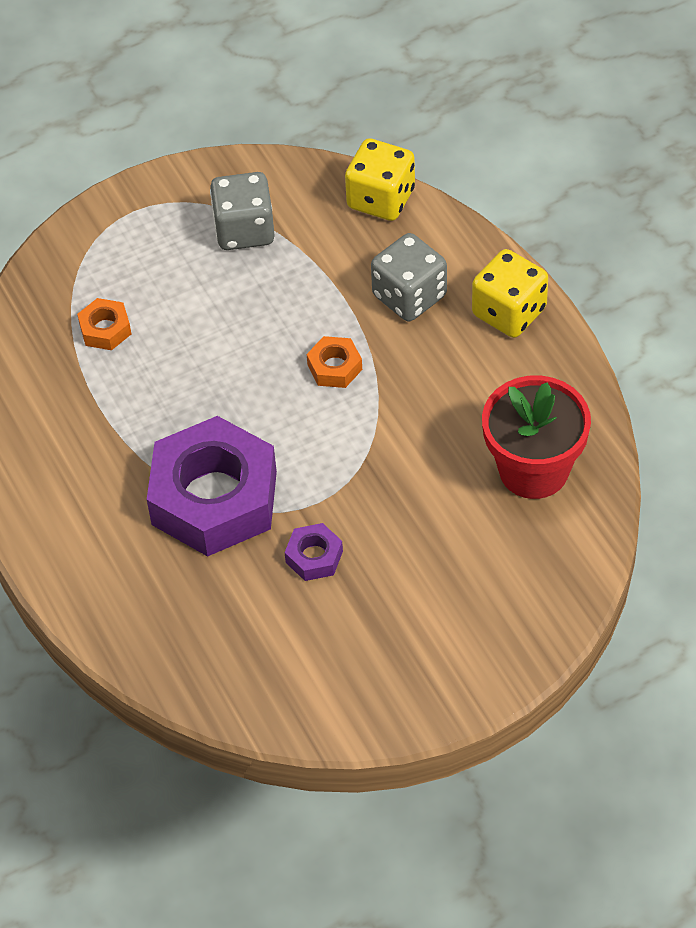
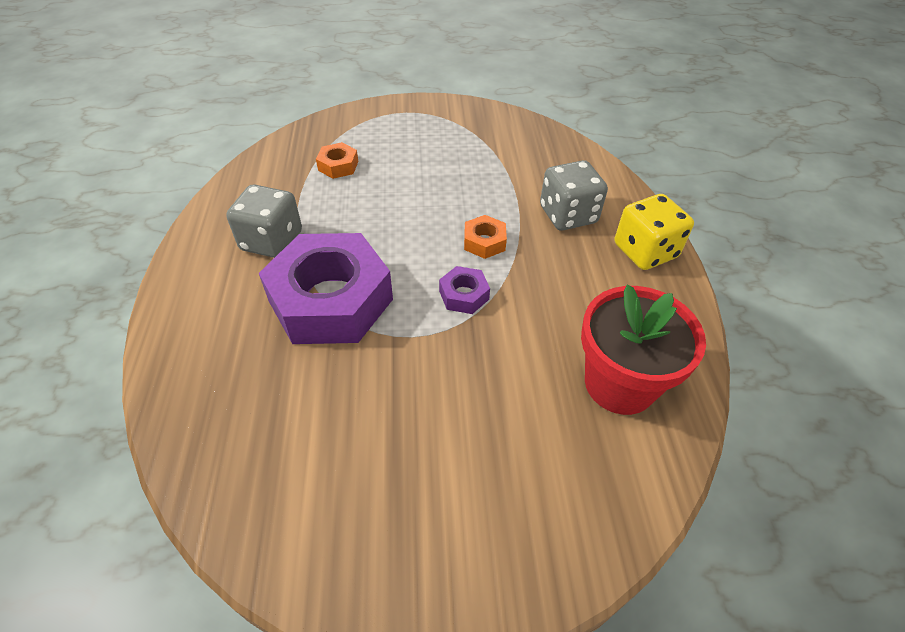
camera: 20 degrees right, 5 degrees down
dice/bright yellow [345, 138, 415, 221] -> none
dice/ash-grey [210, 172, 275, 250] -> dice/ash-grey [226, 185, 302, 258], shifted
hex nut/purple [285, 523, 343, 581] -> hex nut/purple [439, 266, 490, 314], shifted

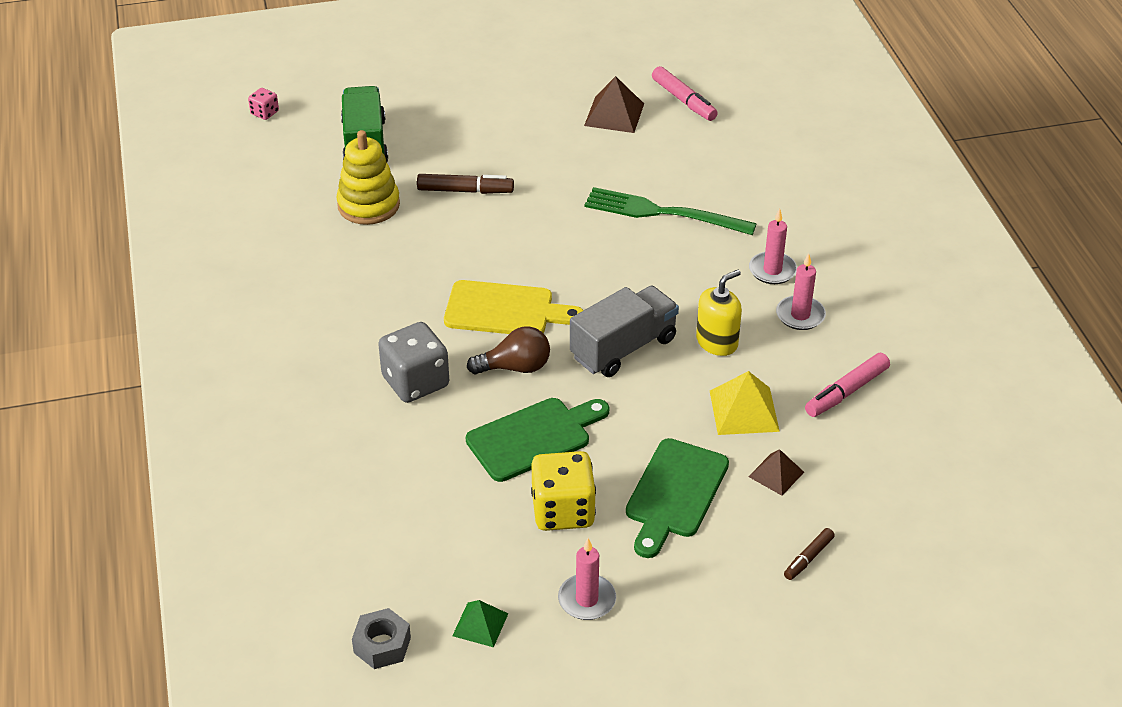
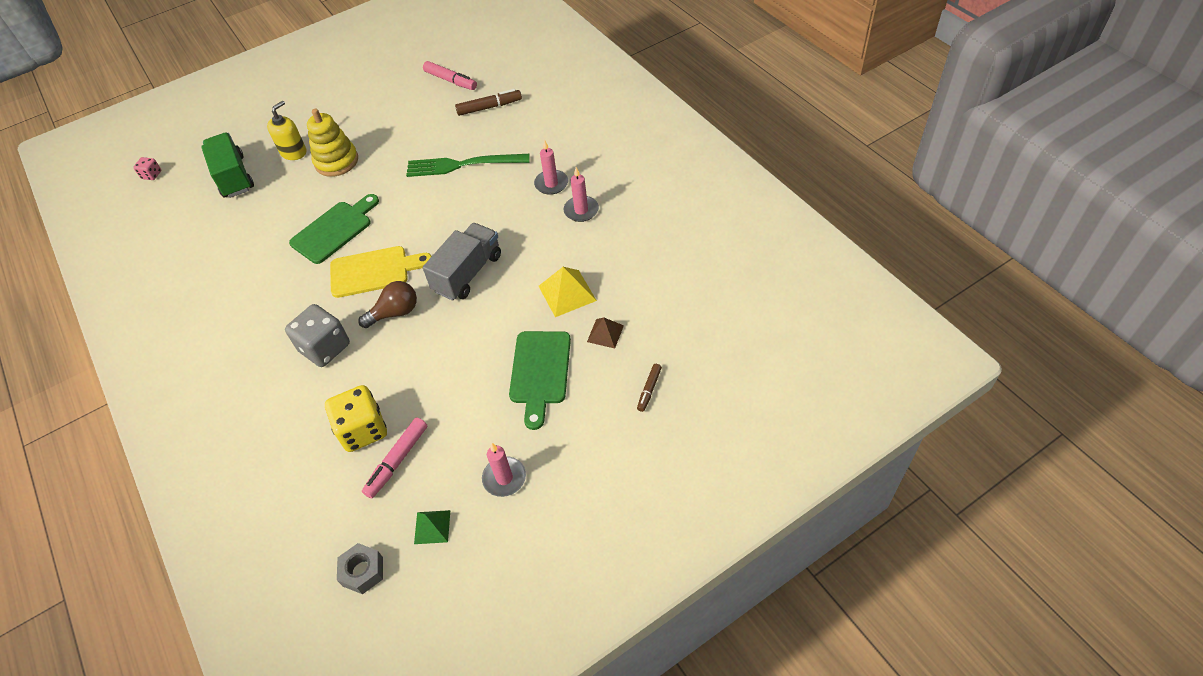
camera: 15 degrees left, 10 degrees up
pyramid shape/dark brown [584, 76, 644, 133] -> none
stacking rings/bright yellow [336, 130, 400, 225] -> stacking rings/bright yellow [307, 109, 358, 177], shifted
marker/dark brown [417, 174, 514, 194] -> marker/dark brown [455, 89, 522, 116], shifted
chopping board/green [466, 398, 609, 482] -> chopping board/green [289, 194, 379, 264], shifted
dice/bright yellow [531, 451, 596, 531] -> dice/bright yellow [325, 385, 387, 452], shifted
soap pump/bright yellow [696, 270, 742, 356] -> soap pump/bright yellow [267, 101, 306, 160], shifted
marker/rosy [805, 353, 890, 417] -> marker/rosy [362, 417, 427, 498], shifted

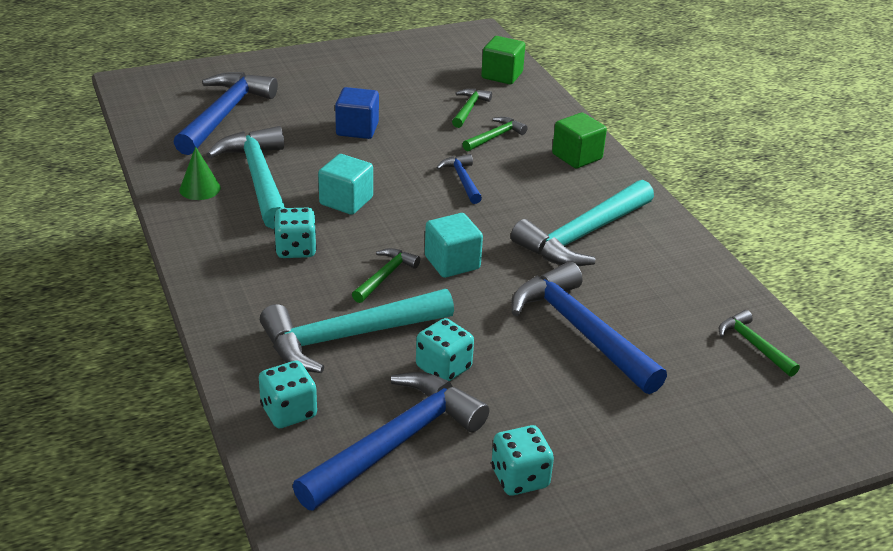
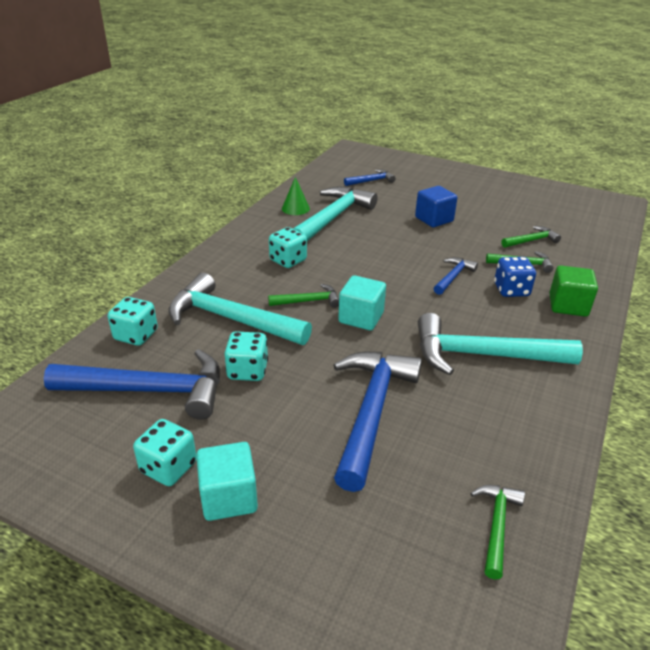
camera: 50 degrees right, 0 degrees up
cube/green [481, 36, 525, 84] -> none
none -> dice/blue [494, 257, 536, 297]
cube/turquoise [318, 154, 373, 215] -> cube/turquoise [196, 442, 258, 521], shifted
carpenter's hammer/blue [173, 72, 278, 155] -> carpenter's hammer/blue [344, 170, 396, 186], x0.49

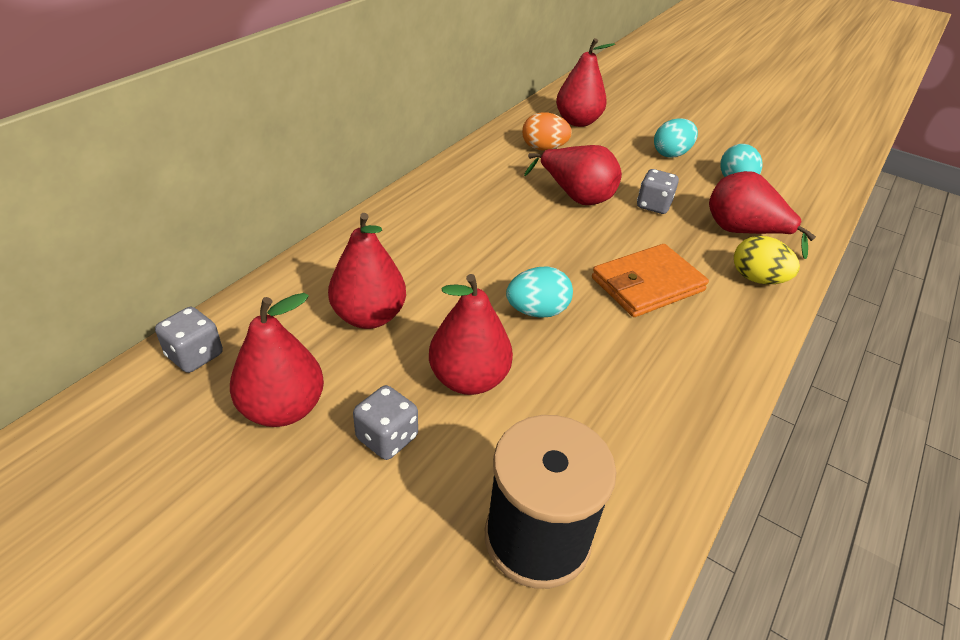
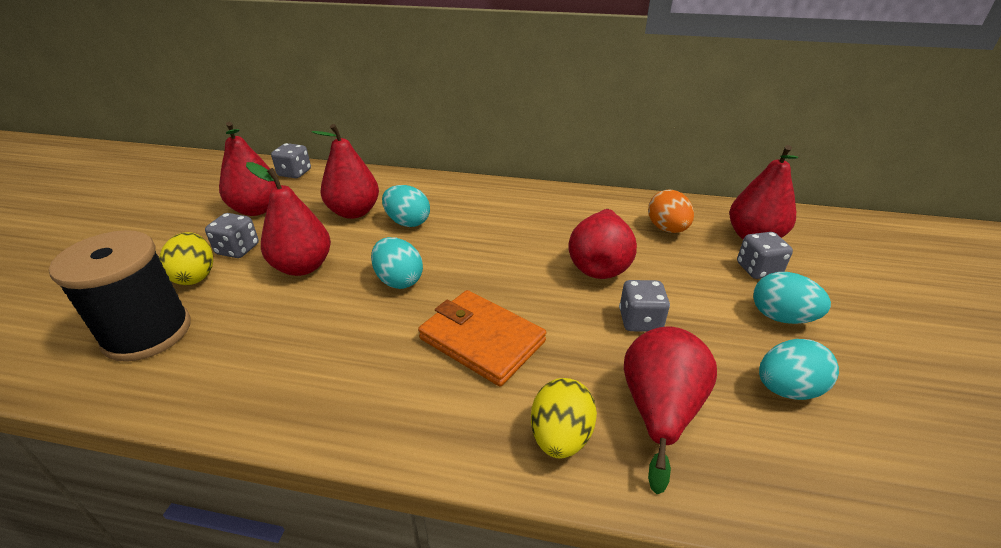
camera: 70 degrees right, 5 degrees down
none -> egg/bright yellow [159, 232, 213, 285]
none -> egg/turquoise [382, 185, 430, 227]
none -> dice/ash-grey [737, 232, 793, 279]

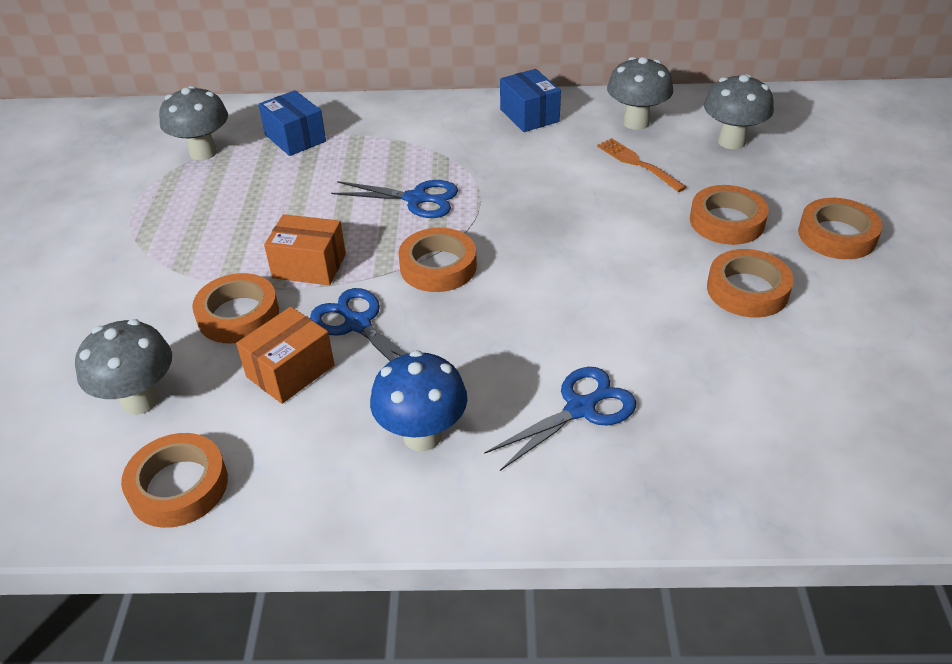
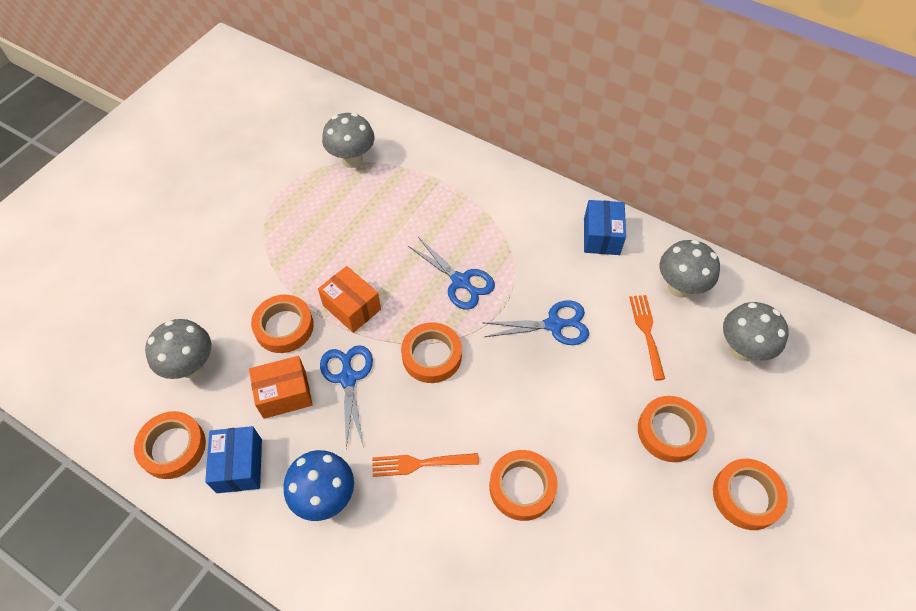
camera: 30 degrees right, 15 degrees up
none -> fork/bright orange [372, 453, 479, 477]
parcel/blue [258, 90, 326, 156] -> parcel/blue [205, 426, 262, 493], shifted
scissors/blue [484, 367, 636, 471] -> scissors/blue [483, 300, 589, 345], shifted
tape/bright orange [707, 249, 794, 317] -> tape/bright orange [489, 450, 558, 521], shifted

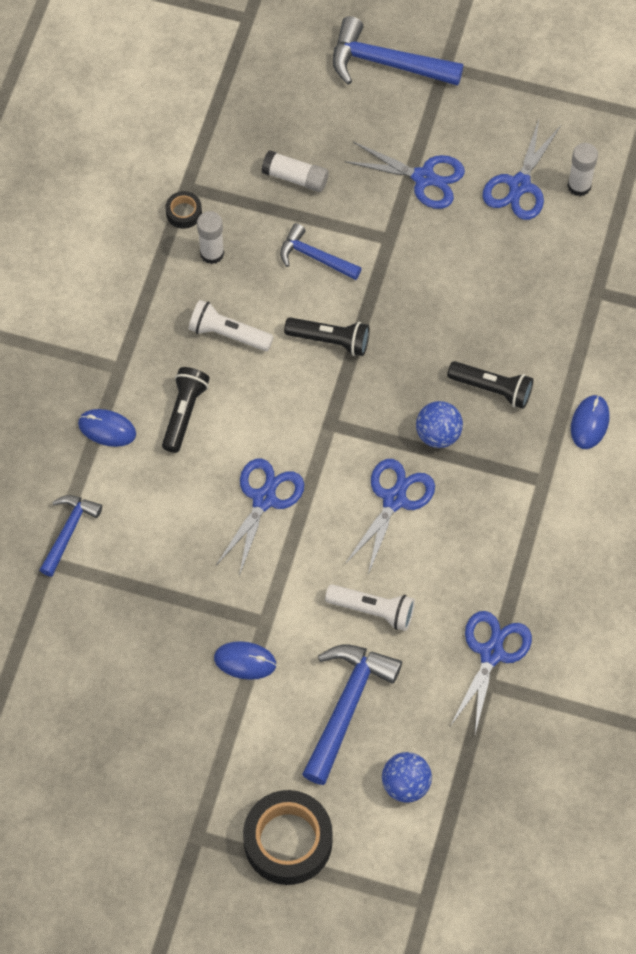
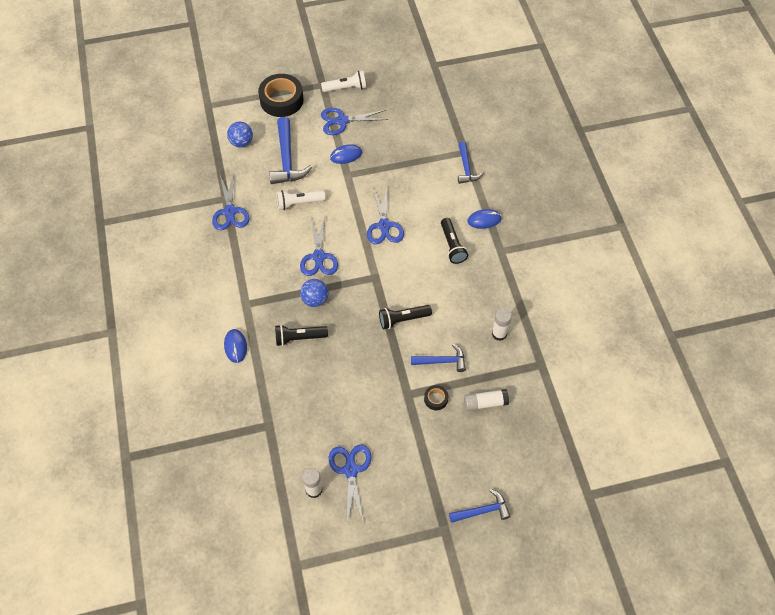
camera: 150 degrees right, 5 degrees down
tape/black [165, 191, 202, 229] -> tape/black [424, 385, 448, 410], shifted
flashlight/pure white [189, 300, 274, 351] -> flashlight/pure white [321, 71, 366, 92], shifted
scissors/blue [344, 142, 465, 209] -> scissors/blue [321, 108, 388, 135], shifted
carpenter's hammer/blue [333, 16, 463, 86] -> carpenter's hammer/blue [449, 489, 511, 523], x0.62

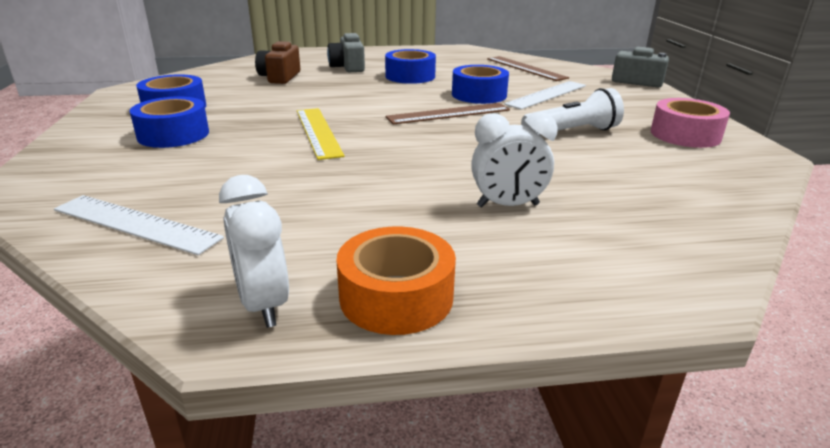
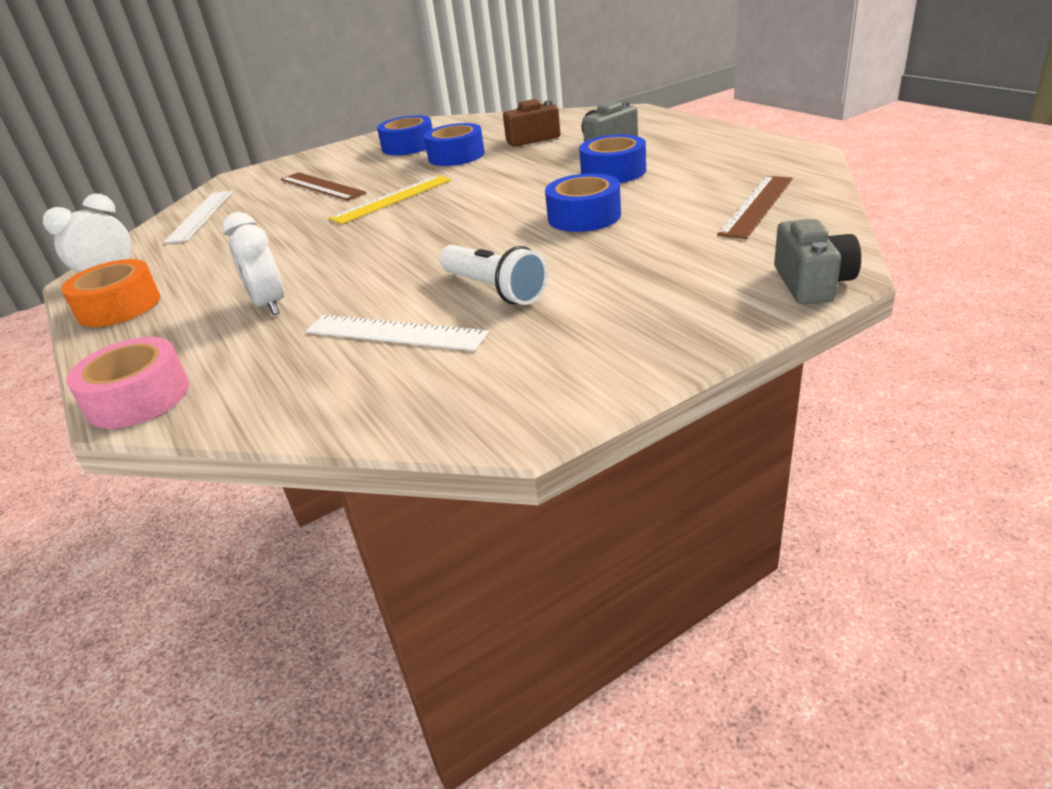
camera: 70 degrees right, 5 degrees up
tape/blue [130, 96, 209, 148] -> tape/blue [424, 123, 485, 166], shifted
measuring stick/dark brown [386, 103, 510, 124] -> measuring stick/dark brown [281, 172, 366, 201], shifted
measuring stick/pure white [504, 81, 586, 110] -> measuring stick/pure white [306, 315, 489, 351], shifted
tape/rosy [651, 98, 730, 148] -> tape/rosy [66, 337, 189, 429], shifted

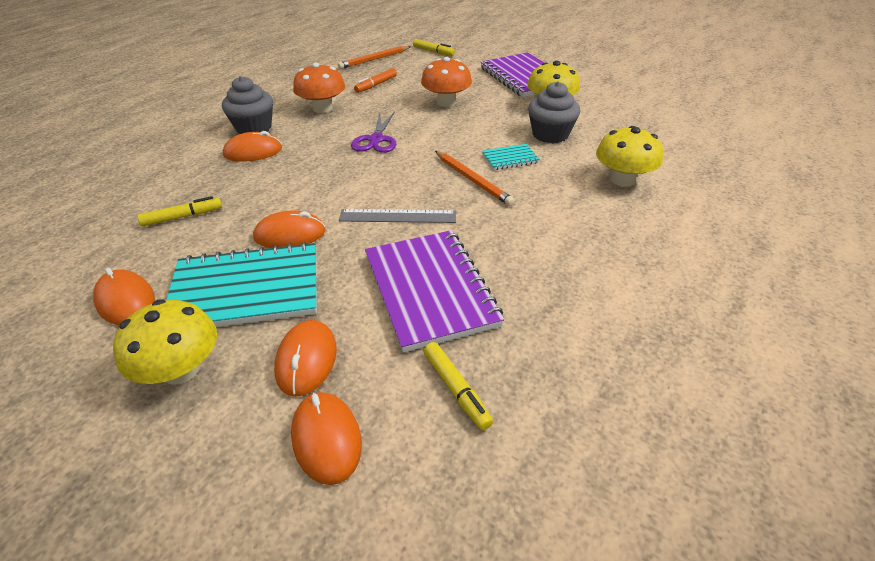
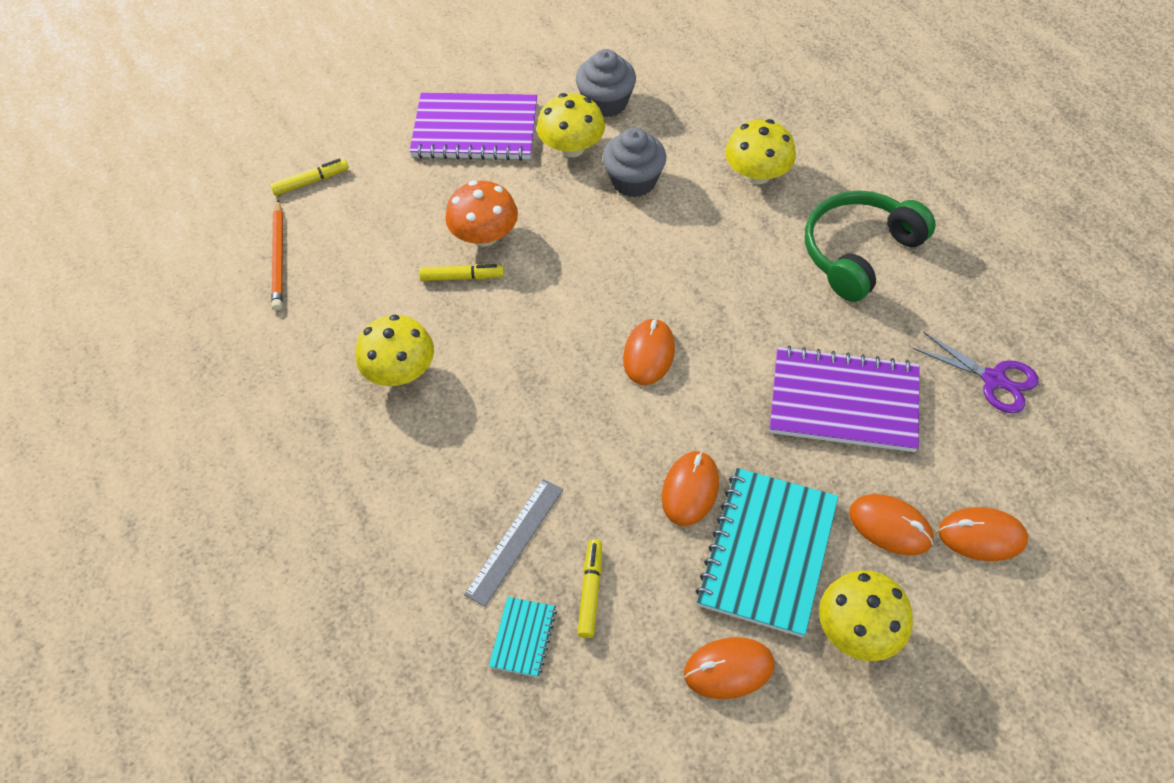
camera: 60 degrees left, 15 degrees up
marker/bright orange [354, 68, 397, 93] -> none
wooden pencil/bright orange [435, 151, 515, 206] -> none
none -> over-ear headphones/green [805, 190, 936, 302]
fairy cake/ash-grey [222, 76, 273, 134] -> fairy cake/ash-grey [576, 49, 636, 117], shifted
mouse/bright orange [223, 131, 282, 162] -> mouse/bright orange [623, 318, 675, 385], shifted
measuring stick/ash-grey [339, 209, 456, 223] -> measuring stick/ash-grey [464, 479, 563, 607], shifted
scissors/purple [351, 111, 396, 153] -> scissors/purple [912, 332, 1038, 413], shifted
marker/bright yellow [424, 342, 493, 430] -> marker/bright yellow [419, 264, 504, 281], shifted
notepad/turquoise [482, 144, 540, 170] -> notepad/turquoise [489, 597, 557, 678], shifted
fungus/bright orange [293, 63, 345, 113] -> fungus/bright yellow [355, 315, 434, 386]

